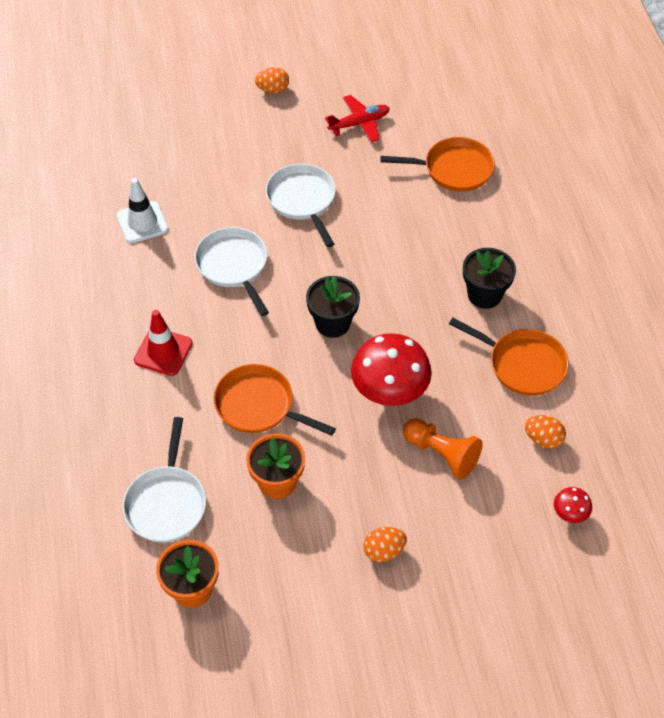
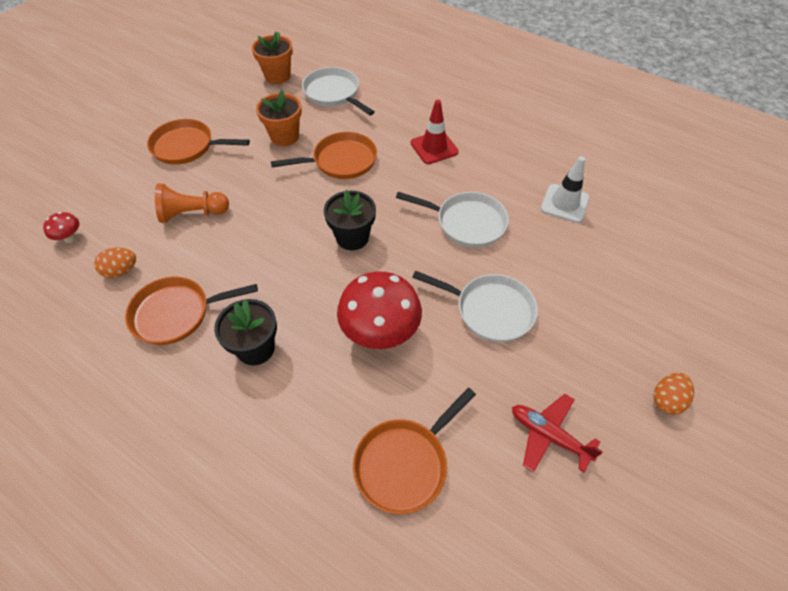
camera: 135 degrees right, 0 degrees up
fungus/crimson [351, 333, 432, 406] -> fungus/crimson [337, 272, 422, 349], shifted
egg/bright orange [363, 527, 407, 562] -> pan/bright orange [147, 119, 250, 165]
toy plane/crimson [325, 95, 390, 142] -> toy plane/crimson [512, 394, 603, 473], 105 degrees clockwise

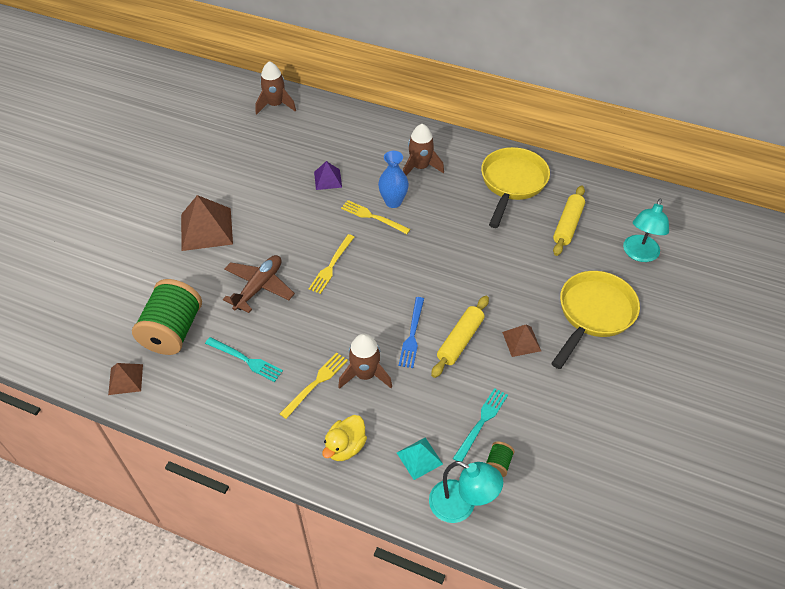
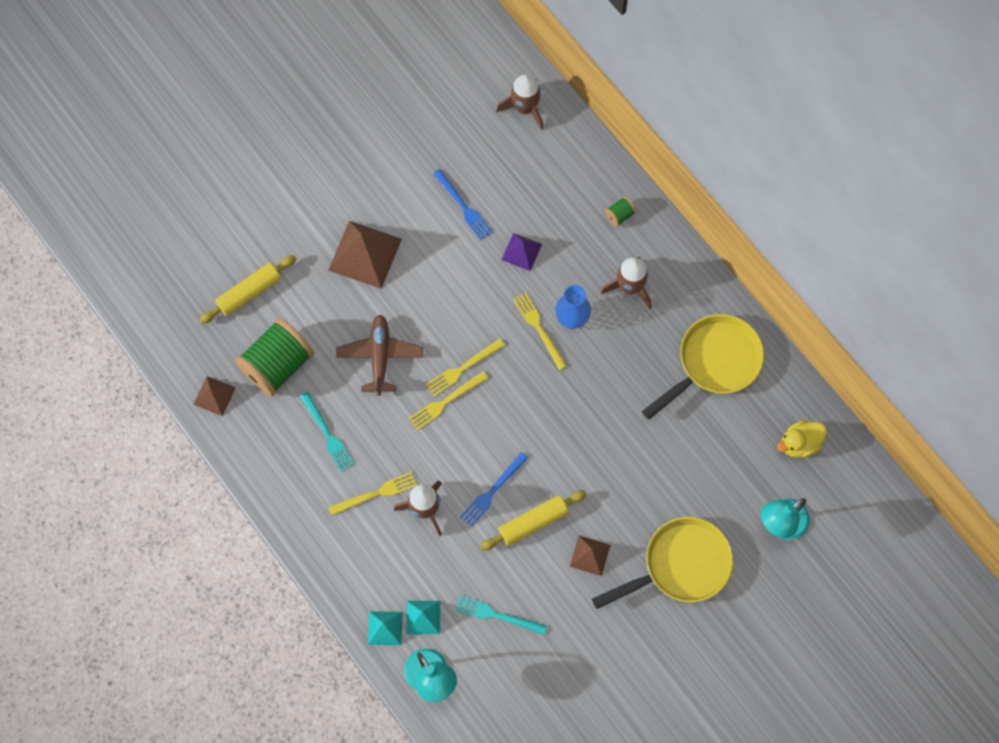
camera: 30 degrees right, 20 degrees up
none -> pyramid shape/turquoise [368, 611, 403, 645]
none -> fork/bright yellow [408, 371, 488, 430]
none -> fork/blue [433, 169, 493, 240]
toy duck/bright yellow [322, 415, 367, 461] -> toy duck/bright yellow [777, 420, 827, 458], shifted
reel of thread/green [486, 442, 515, 477] -> reel of thread/green [605, 196, 636, 227], shifted
pastry roller/bright yellow [553, 186, 585, 256] -> pastry roller/bright yellow [199, 255, 296, 324], shifted
toy plane/dark brown [223, 255, 295, 313] -> toy plane/dark brown [336, 315, 423, 396], 60 degrees counterclockwise
fork/turquoise [453, 388, 508, 461] -> fork/turquoise [455, 595, 547, 635], 135 degrees counterclockwise

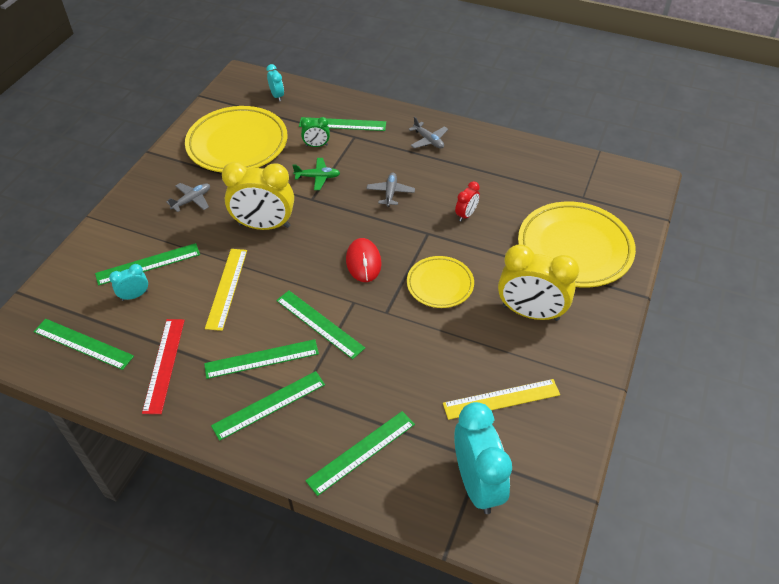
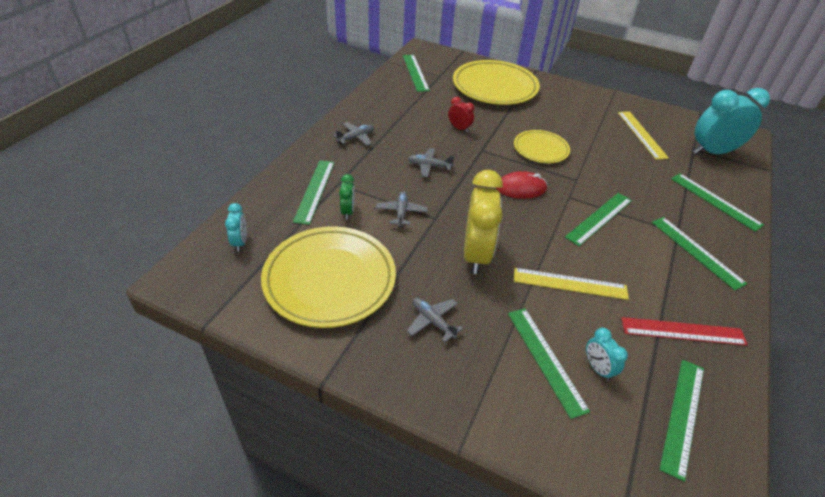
camera: 90 degrees left, 5 degrees down
alarm clock/bright yellow [498, 244, 579, 321] -> none
measuring stick/green [204, 339, 319, 379] -> measuring stick/green [403, 55, 430, 92], shifted
toy plane/green [292, 158, 340, 190] -> toy plane/ash-grey [376, 191, 428, 227]
alarm clock/turquoise [267, 64, 284, 102] -> alarm clock/turquoise [225, 203, 247, 251], 105 degrees clockwise

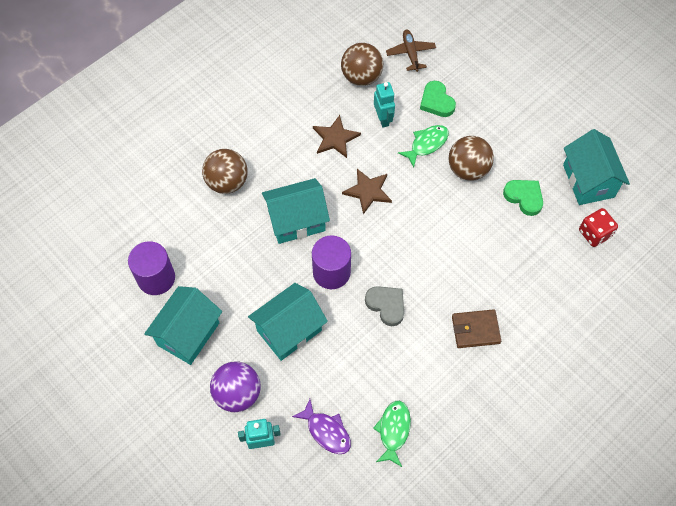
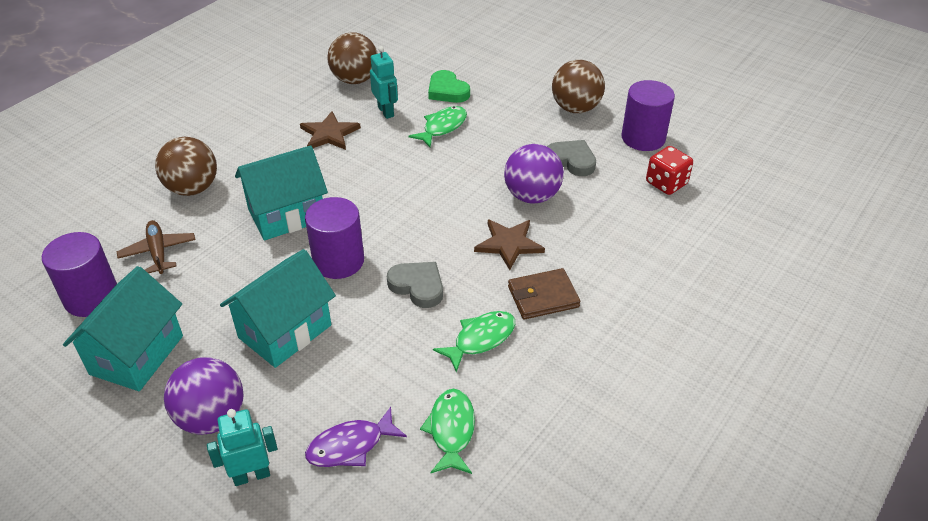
camera: 10 degrees left, 20 degrees down
none -> fish figure/green [433, 311, 515, 372]
none -> play ball/purple [504, 144, 564, 204]
star/dark brown [342, 169, 392, 214] -> star/dark brown [474, 219, 545, 270], shifted
toy plane/dark brown [386, 30, 436, 72] -> toy plane/dark brown [117, 220, 195, 274], shifted
play ball/dark brown [449, 136, 494, 181] -> play ball/dark brown [552, 60, 605, 113], shifted
cottage/turquoise [563, 129, 630, 205] -> solid cylinder/purple [622, 80, 675, 151]
heart shape/green [503, 180, 543, 216] -> heart shape/ash-grey [547, 140, 596, 176]
fish figure/purple [292, 399, 351, 454] -> fish figure/purple [305, 407, 407, 467], 120 degrees clockwise

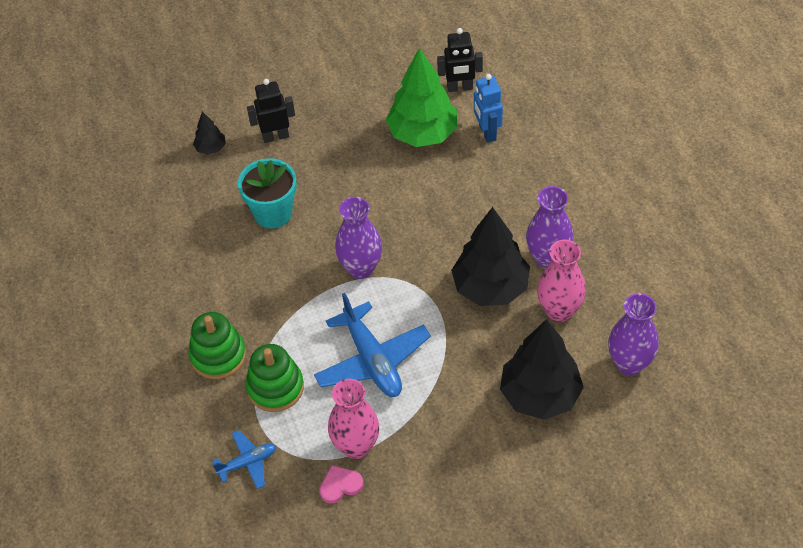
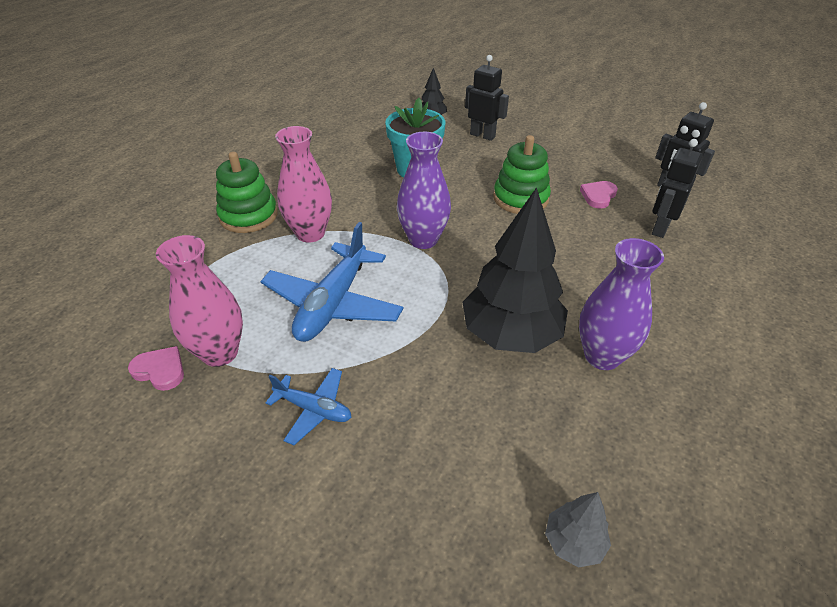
camera: 45 degrees right, 10 degrees down
toy tree/black [500, 319, 584, 420] -> none
toy plane/blue [213, 430, 276, 489] -> toy plane/blue [266, 368, 352, 445], shifted
stacking rings/green [246, 344, 304, 412] -> stacking rings/green [493, 135, 551, 214], shifted
flower vase/rosy [537, 239, 586, 322] -> flower vase/rosy [275, 126, 332, 243], shifted
toy tree/green [386, 48, 457, 147] -> heart shape/rosy [580, 181, 618, 208]
flower vase/purple [608, 293, 659, 375] -> toy tree/ash-grey [545, 492, 611, 568]
robot figure/blue [474, 74, 503, 143] -> robot figure/black [652, 139, 703, 238]

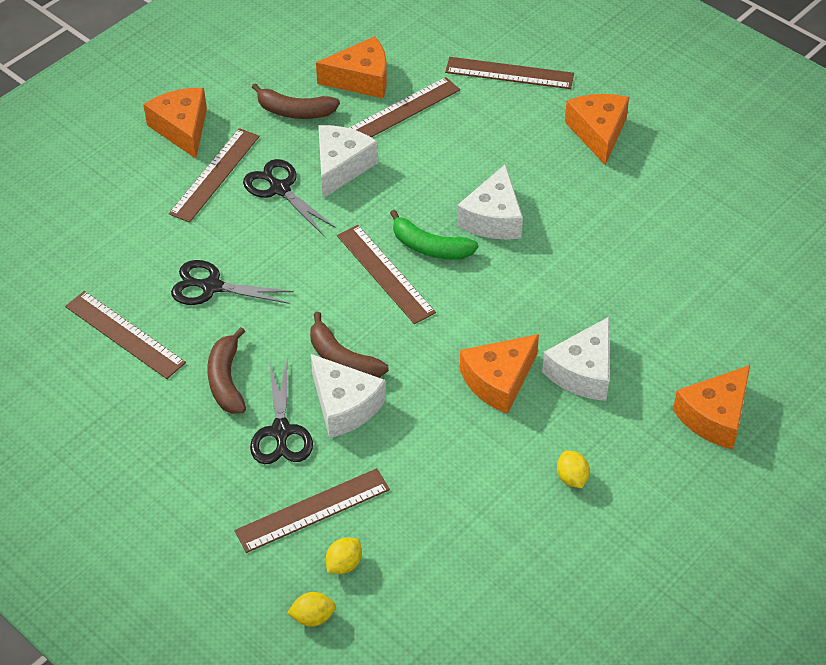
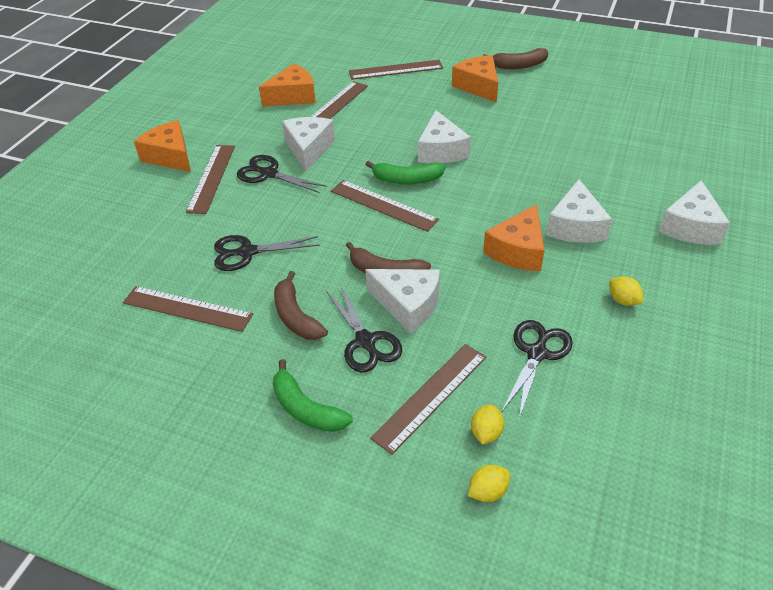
camera: 20 degrees left, 5 degrees down
none -> banana/green [273, 359, 353, 432]
none -> scissors/black [501, 320, 573, 418]
banana/dark brown [252, 83, 340, 119] -> banana/dark brown [483, 48, 548, 69], shifted
piece of cheese/bright orange [673, 365, 750, 450] -> piece of cheese/pure white [658, 180, 730, 245]

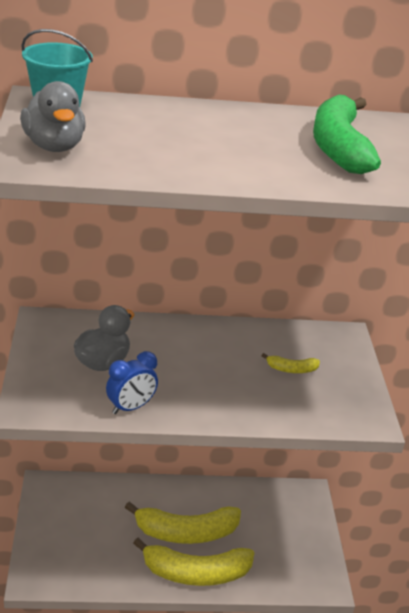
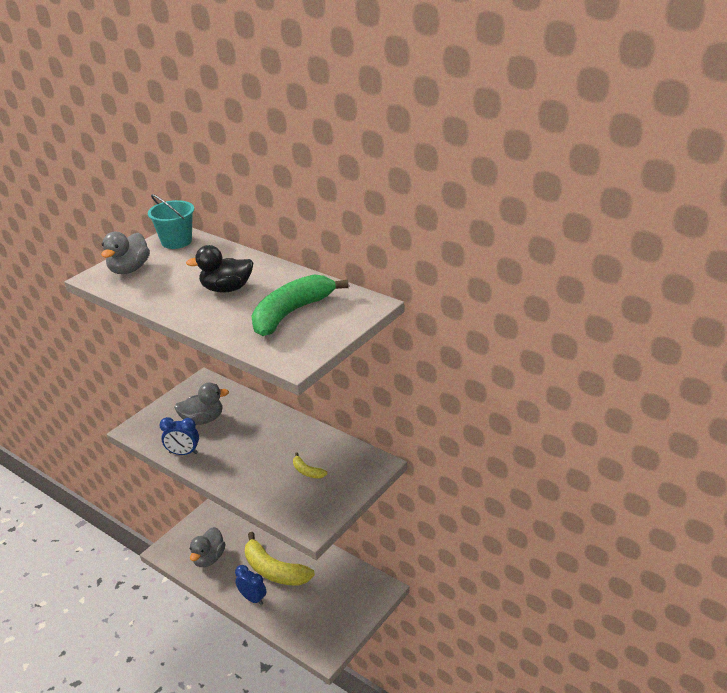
camera: 45 degrees right, 0 degrees up
none -> toy duck/black [186, 245, 253, 293]
none -> toy duck/ash-grey [190, 527, 225, 567]
banana/bright yellow [133, 538, 254, 586] -> alarm clock/blue [235, 565, 266, 605]

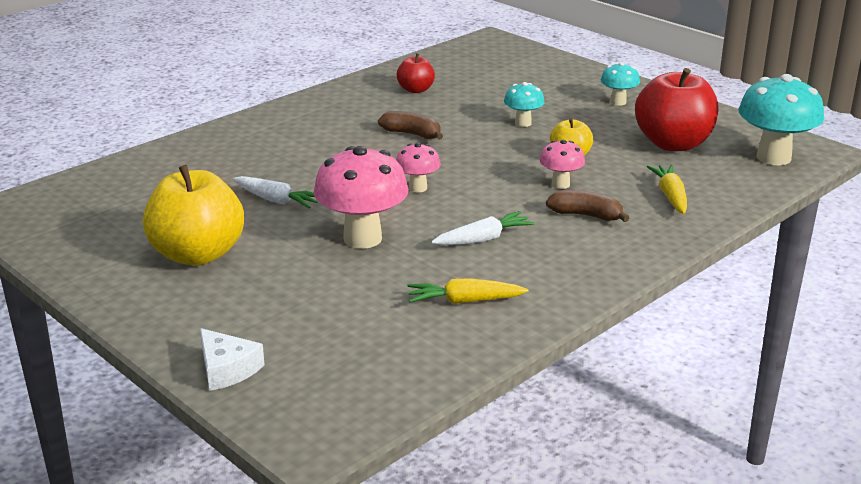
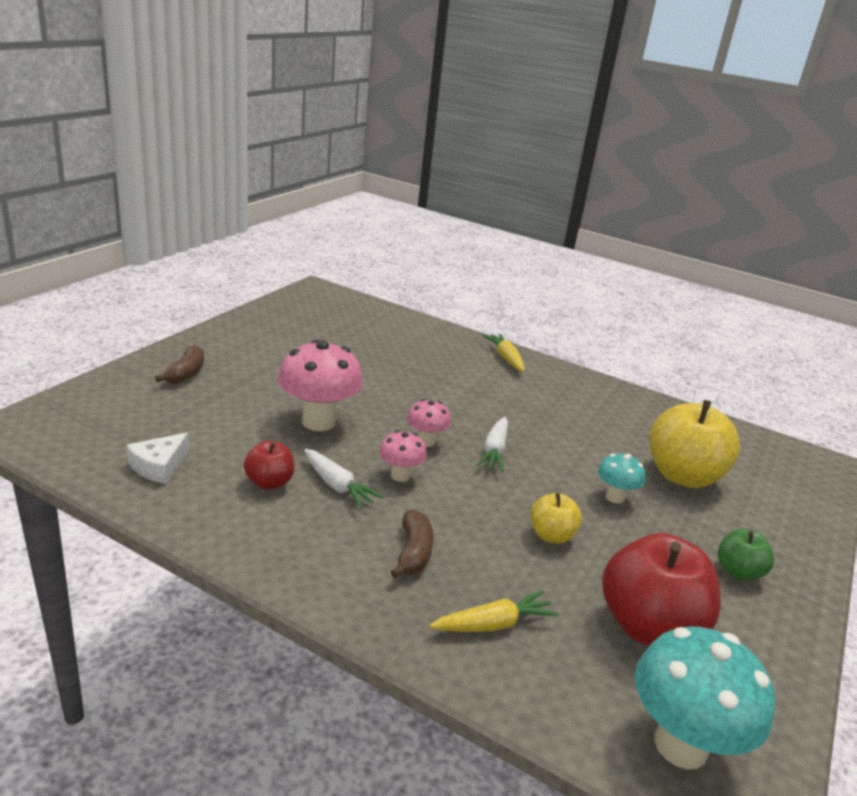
camera: 70 degrees right, 0 degrees up
apple/bright yellow [143, 165, 244, 266] -> apple/bright yellow [650, 400, 740, 488], shifted
piece of cheese/pure white [200, 328, 265, 391] -> piece of cheese/pure white [127, 432, 189, 484], shifted
toy carrot/pure white [233, 176, 318, 208] -> toy carrot/pure white [477, 417, 508, 472], shifted
banana/dark brown [378, 111, 443, 140] -> banana/dark brown [155, 345, 204, 384], shifted
apple/crimson [397, 53, 435, 93] -> apple/crimson [244, 441, 294, 490], shifted
toy carrot/bright yellow [408, 278, 528, 304] -> toy carrot/bright yellow [483, 334, 525, 372], shifted
fungus/rosy [540, 140, 585, 189] -> fungus/rosy [379, 430, 427, 482], shifted
fungus/turquoise [601, 62, 640, 106] -> apple/green [718, 528, 774, 580]

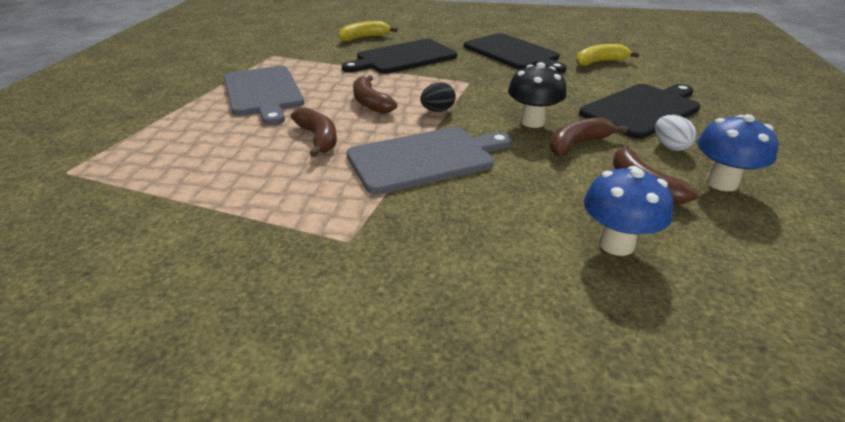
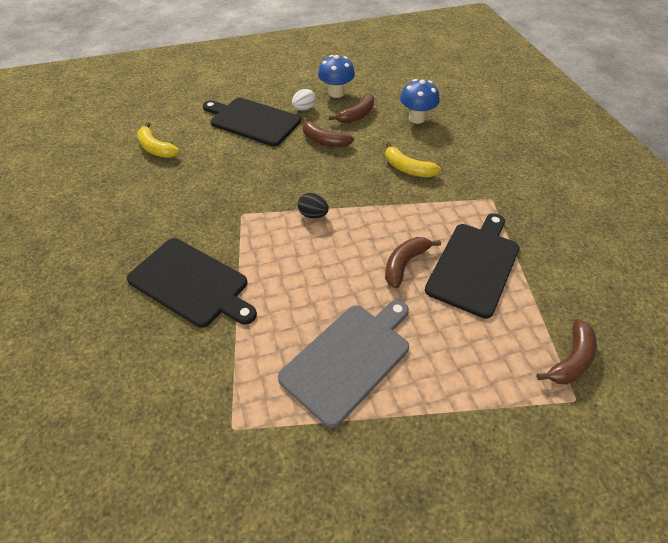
camera: 115 degrees left, 15 degrees up
chopping board/ash-grey [346, 127, 512, 195] -> none
fungus/black [508, 62, 567, 128] -> none
banana/bright yellow [338, 21, 397, 41] -> banana/bright yellow [385, 142, 441, 177], shifted
banana/dark brown [353, 75, 397, 114] -> banana/dark brown [537, 319, 597, 384], shifted
chopping board/black [464, 33, 567, 73] -> chopping board/black [425, 213, 520, 319], shifted

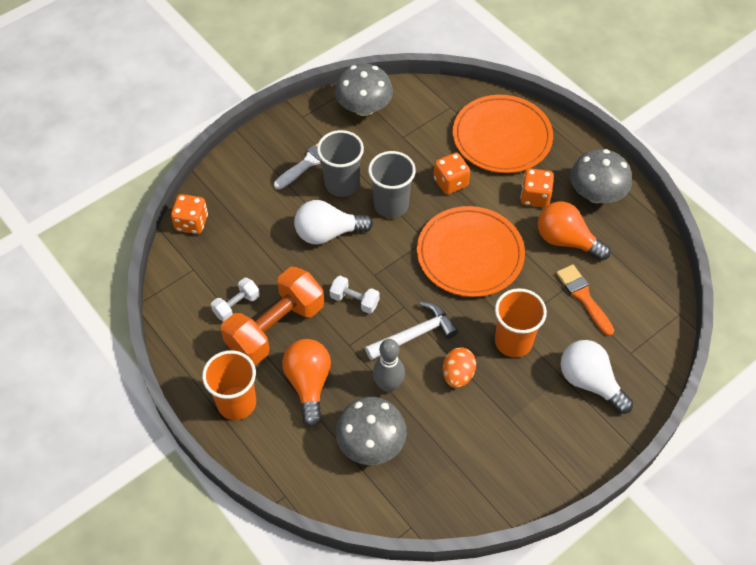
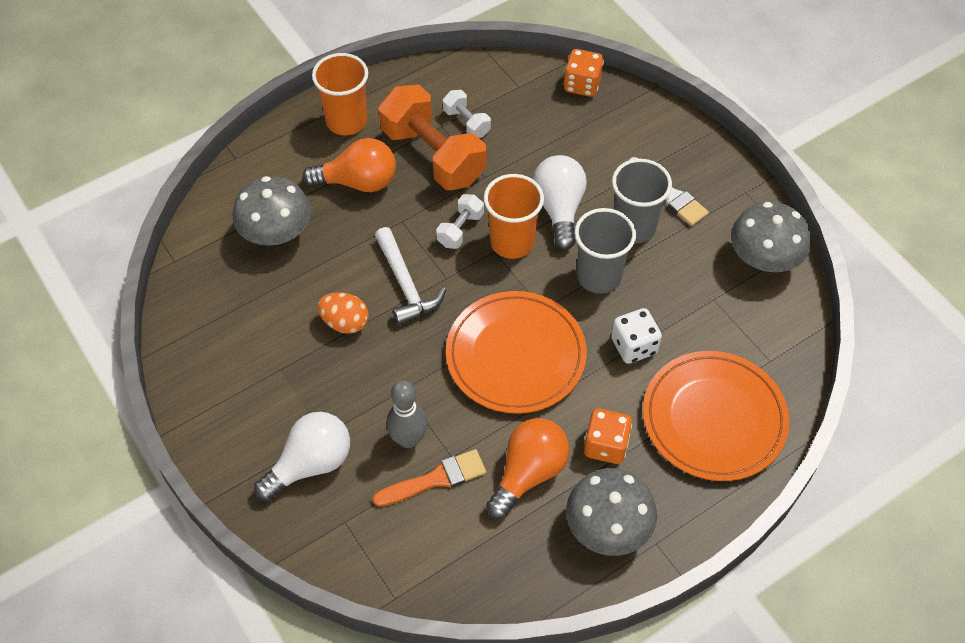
camera: 95 degrees right, 0 degrees up
bowling pin/ash-grey [373, 339, 405, 392] -> bowling pin/ash-grey [386, 380, 427, 448], shifted
cup/bright orange [495, 288, 547, 358] -> cup/bright orange [484, 174, 544, 259], shifted
dice/bright orange [434, 153, 470, 194] -> dice/pure white [611, 308, 662, 364]

